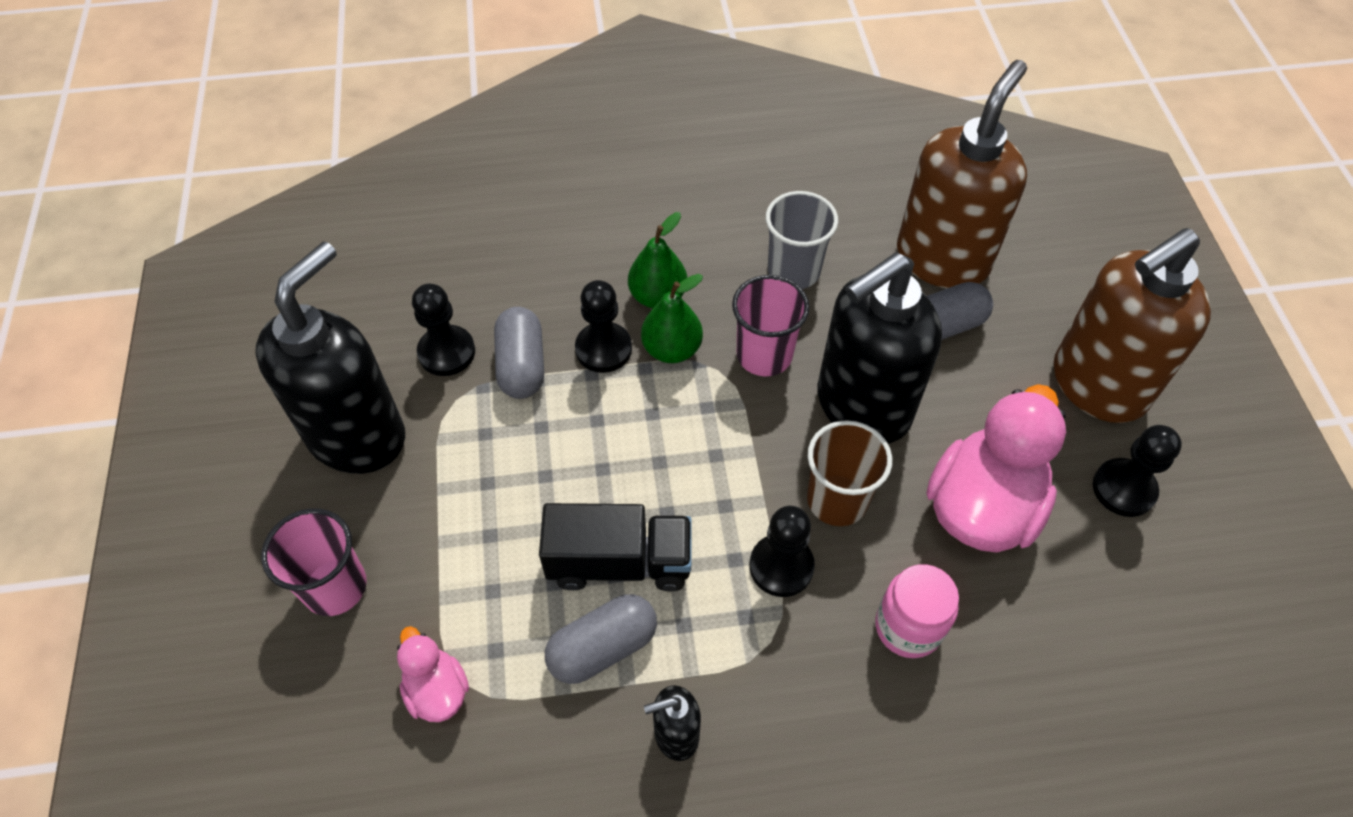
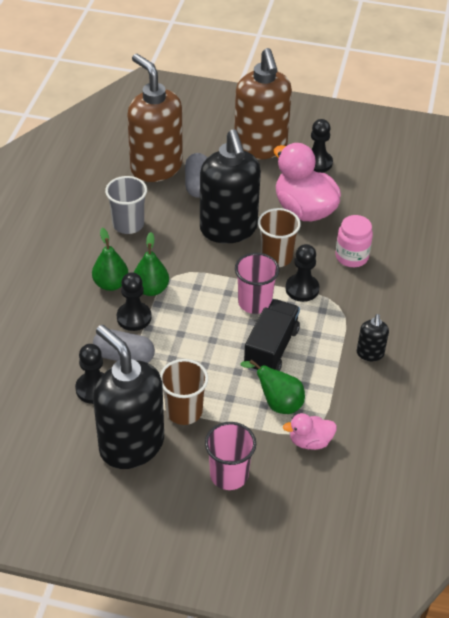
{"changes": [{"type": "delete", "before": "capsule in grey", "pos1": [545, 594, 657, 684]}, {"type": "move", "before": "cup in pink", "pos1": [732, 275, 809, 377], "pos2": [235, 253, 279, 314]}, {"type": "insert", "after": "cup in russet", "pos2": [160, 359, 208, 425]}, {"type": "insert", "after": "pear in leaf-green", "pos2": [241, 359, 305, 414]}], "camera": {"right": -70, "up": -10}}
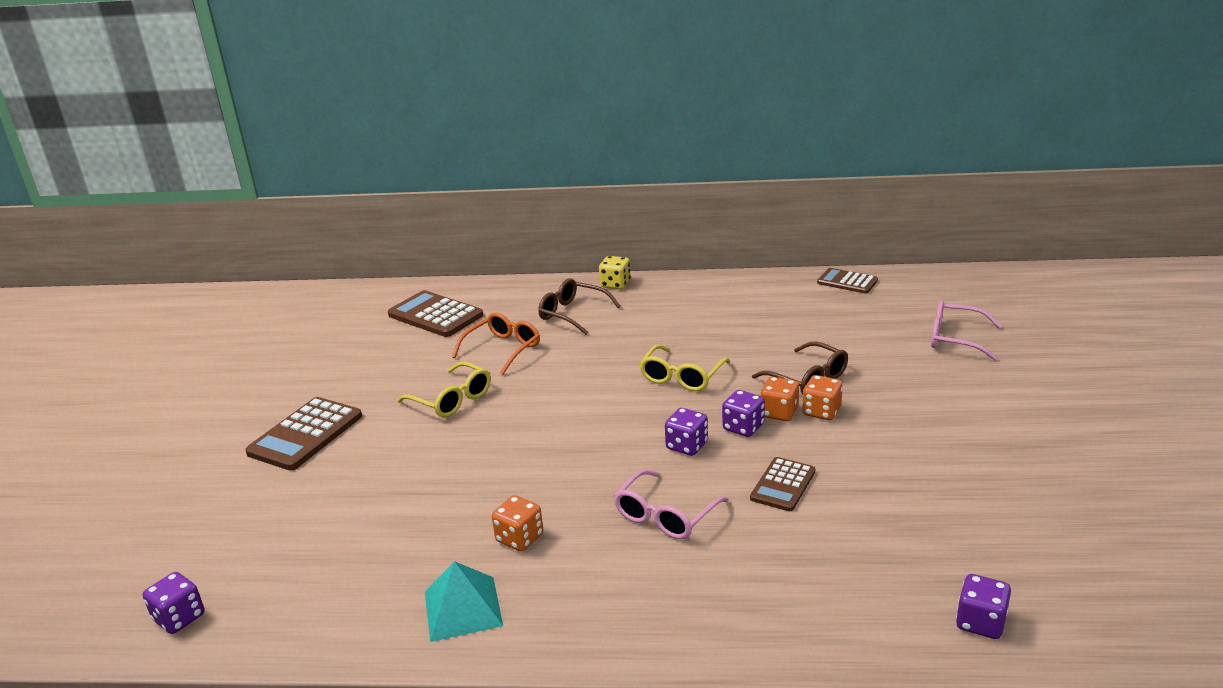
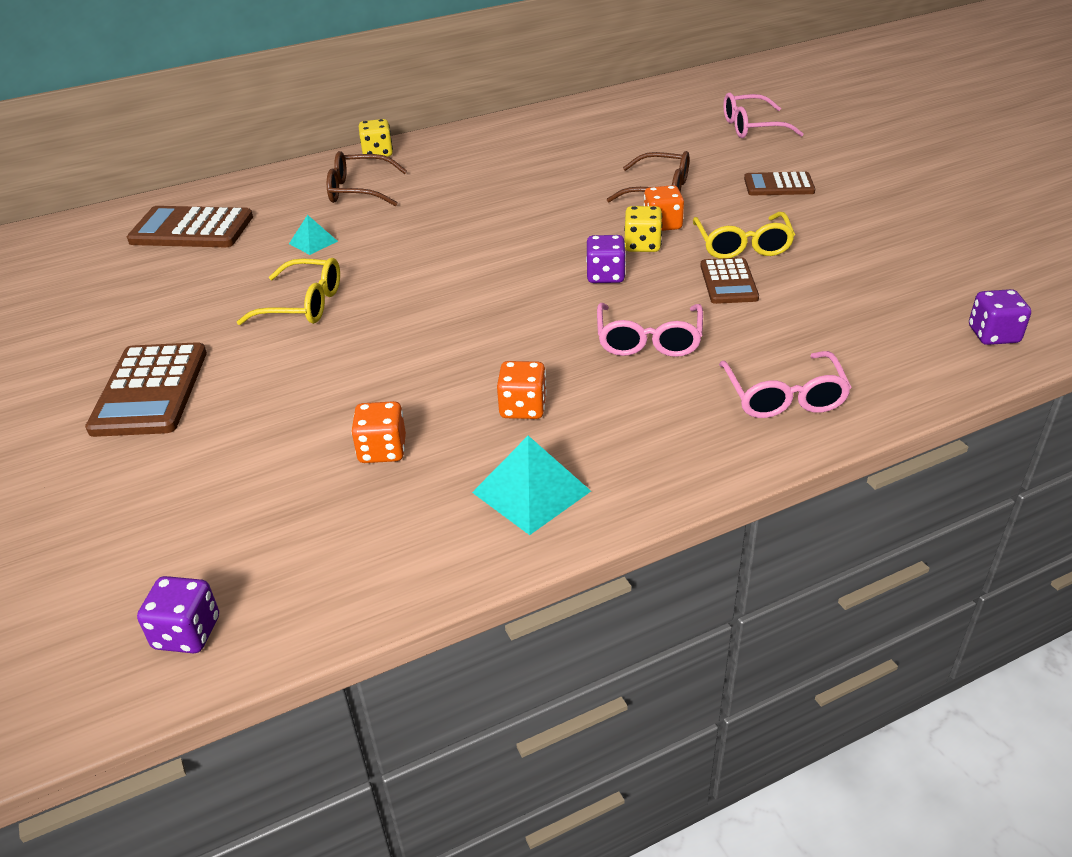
{"changes": [{"type": "replace", "before": "eyeglasses in orange", "after": "solid pyramid in teal", "pos1": [452, 312, 540, 375], "pos2": [289, 215, 338, 255]}, {"type": "move", "before": "eyeglasses in yellow", "pos1": [639, 344, 730, 391], "pos2": [693, 212, 795, 259]}, {"type": "recolor", "before": "die in purple", "after": "die in yellow", "pos1": [722, 390, 765, 437], "pos2": [624, 206, 662, 252]}, {"type": "move", "before": "die in orange", "pos1": [802, 375, 843, 420], "pos2": [351, 401, 406, 463]}, {"type": "move", "before": "pocket calculator in russet", "pos1": [817, 268, 878, 294], "pos2": [744, 172, 815, 196]}, {"type": "insert", "after": "eyeglasses in pink", "pos2": [719, 351, 852, 418]}], "camera": {"right": -30, "up": 10}}
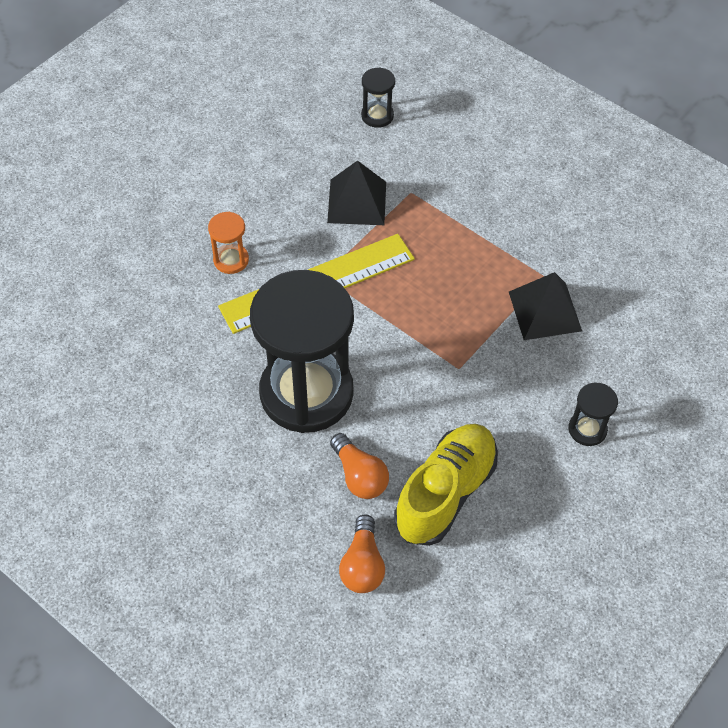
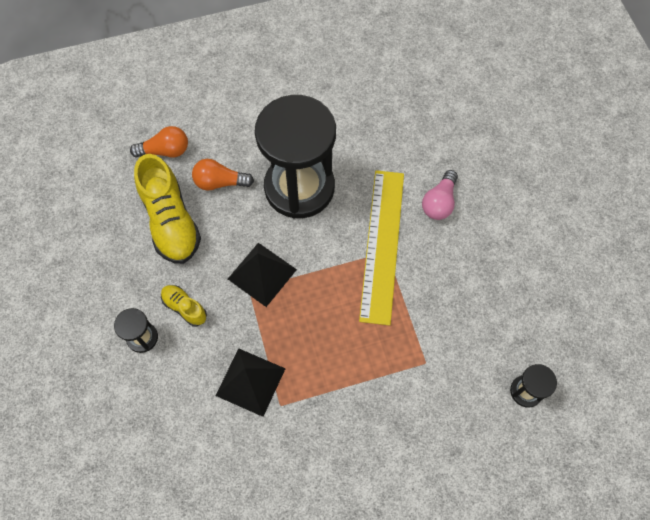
{"changes": [{"type": "replace", "before": "hourglass in orange", "after": "bulb in pink", "pos1": [208, 212, 249, 274], "pos2": [422, 170, 458, 220]}, {"type": "move", "before": "solid pyramid in ebony", "pos1": [327, 160, 386, 225], "pos2": [228, 243, 297, 307]}, {"type": "rotate", "before": "bulb in orange", "pos1": [339, 514, 385, 593], "pos2": [130, 126, 188, 158], "turn": 135}, {"type": "insert", "after": "sneaker in yellow", "pos2": [161, 285, 207, 327]}], "camera": {"right": 125, "up": 10}}
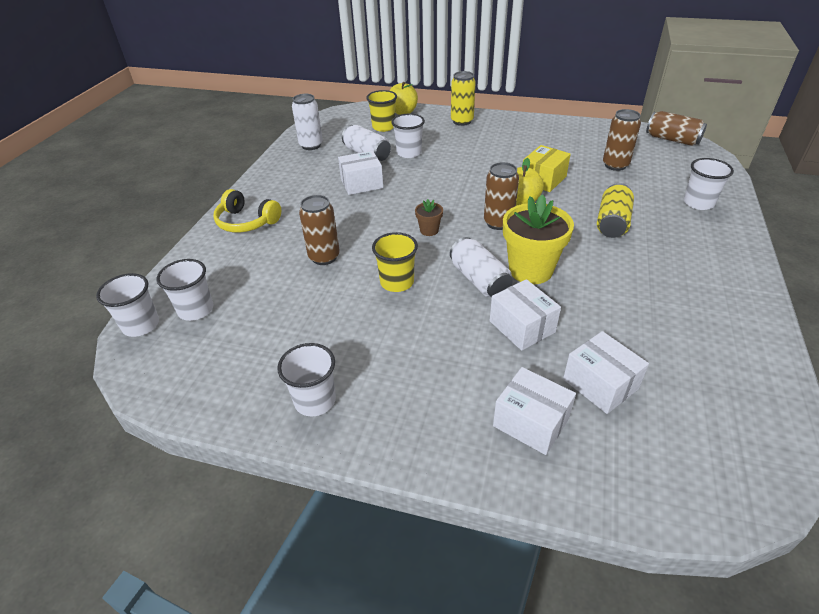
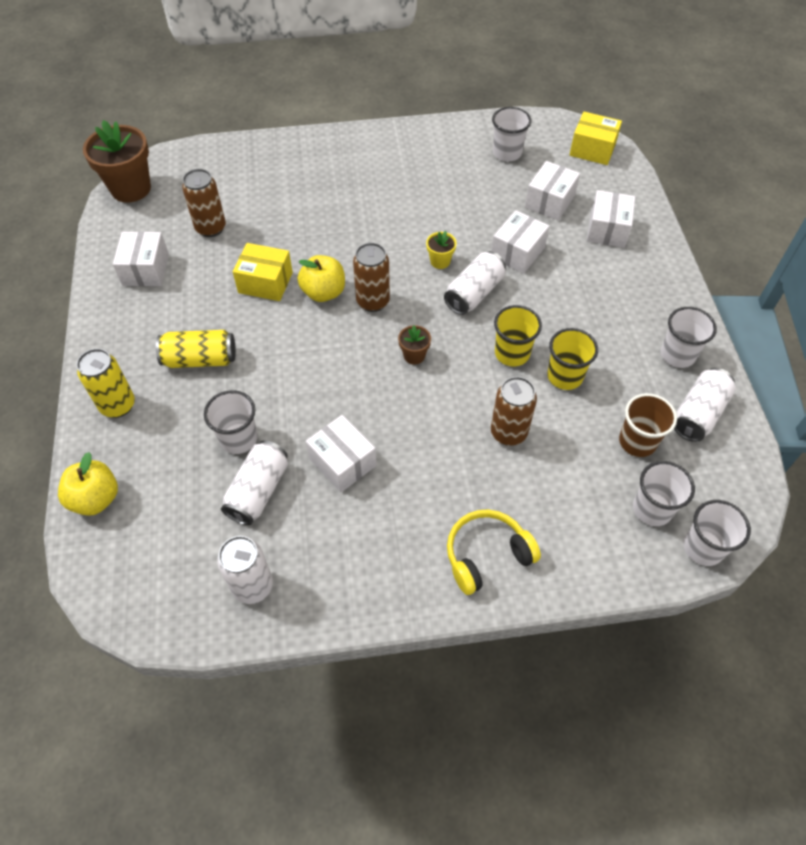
{"changes": [{"type": "rotate", "before": "headset in yellow", "pos1": [213, 189, 281, 233], "pos2": [447, 510, 541, 595], "turn": -120}, {"type": "move", "before": "cup in yellow", "pos1": [366, 90, 397, 132], "pos2": [547, 328, 598, 390]}, {"type": "resize", "before": "flower pot in yellow", "pos1": [503, 194, 574, 284], "pos2": [426, 231, 457, 269], "scale": 0.47}, {"type": "move", "before": "soda can in yellow", "pos1": [597, 183, 634, 238], "pos2": [156, 330, 236, 368]}, {"type": "replace", "before": "soda can in russet", "after": "flower pot in russet", "pos1": [646, 111, 707, 146], "pos2": [83, 120, 151, 203]}, {"type": "move", "before": "cup in pure white", "pos1": [684, 158, 734, 210], "pos2": [492, 107, 531, 161]}, {"type": "insert", "after": "box in pure white", "pos2": [113, 231, 169, 286]}, {"type": "insert", "after": "box in yellow", "pos2": [569, 112, 622, 165]}, {"type": "insert", "after": "cup in russet", "pos2": [619, 393, 677, 457]}, {"type": "insert", "after": "soda can in pure white", "pos2": [674, 368, 736, 442]}], "camera": {"right": -115, "up": 15}}
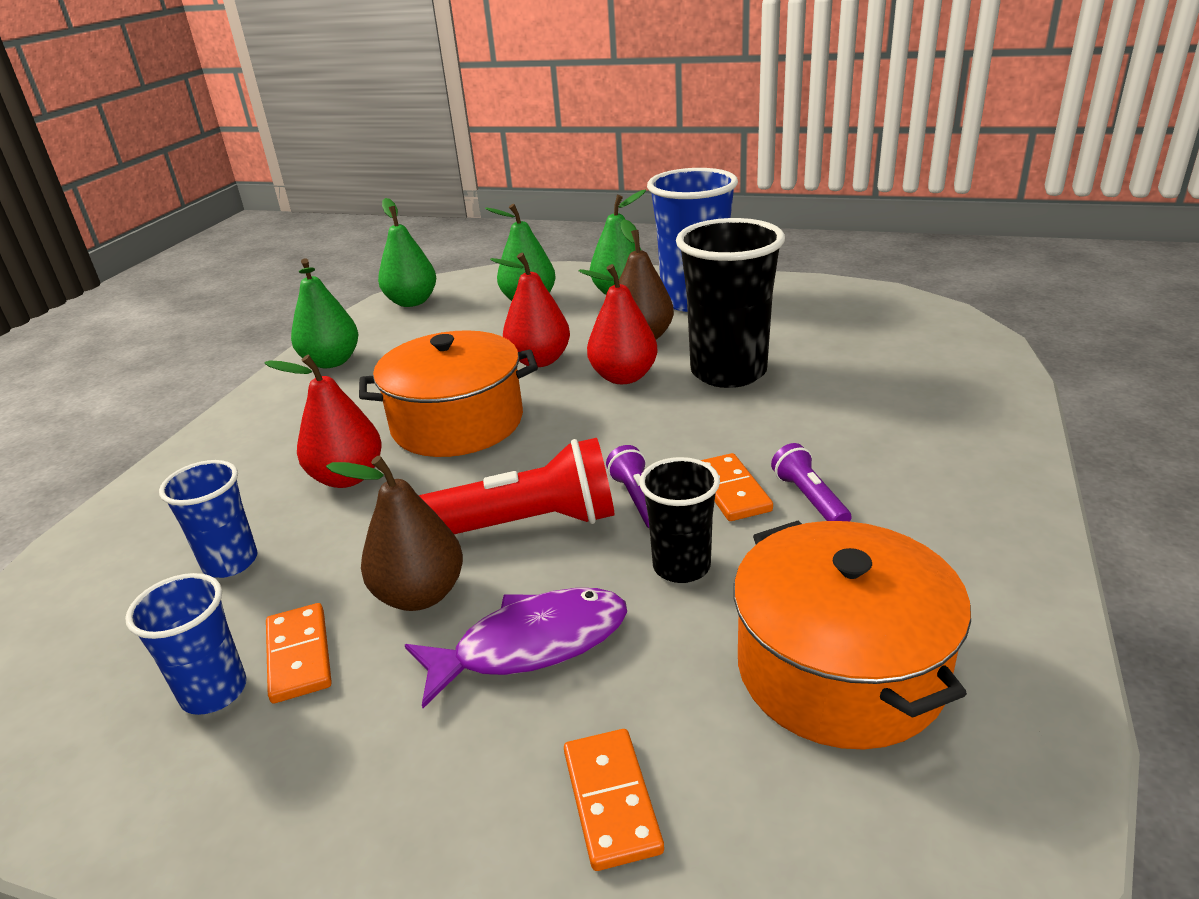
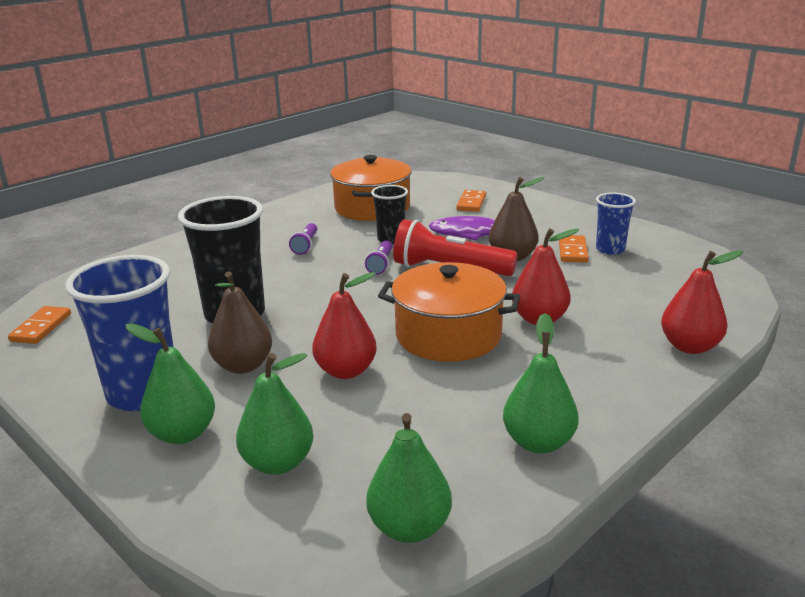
{"changes": [{"type": "delete", "before": "cup in cobalt", "pos1": [159, 460, 258, 578]}, {"type": "move", "before": "pear in scarlet", "pos1": [579, 264, 658, 384], "pos2": [661, 250, 743, 354]}, {"type": "move", "before": "domino in orange", "pos1": [701, 453, 773, 521], "pos2": [8, 306, 71, 344]}], "camera": {"right": -155, "up": -5}}
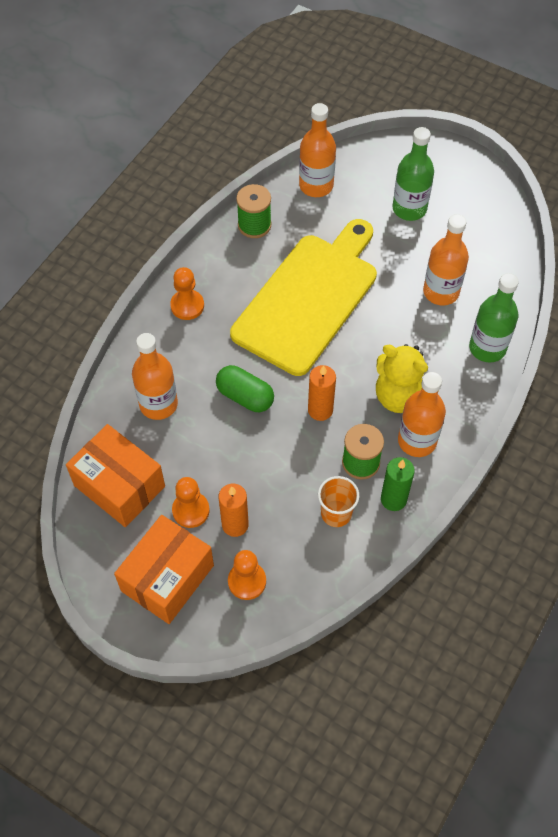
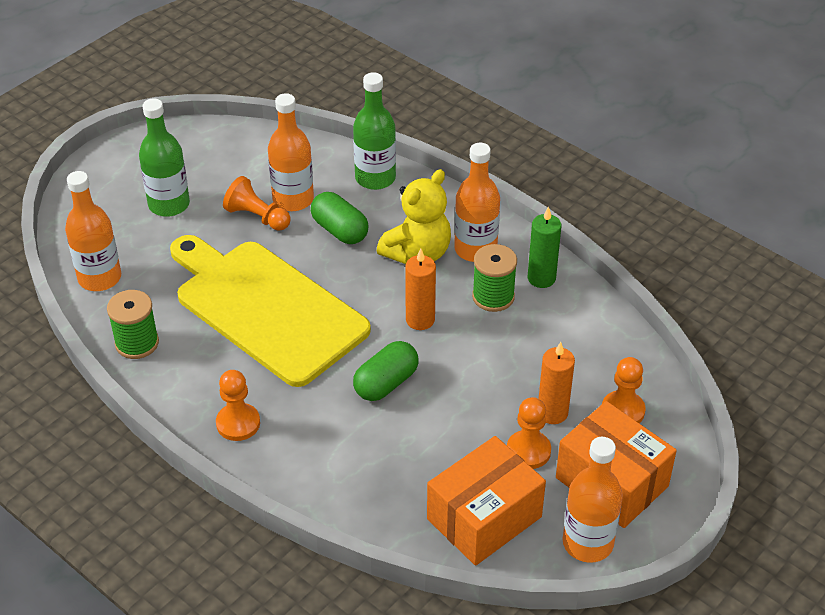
{"changes": [{"type": "move", "before": "drink bottle in orange", "pos1": [132, 333, 178, 420], "pos2": [562, 437, 623, 563]}, {"type": "delete", "before": "cup in orange", "pos1": [318, 476, 359, 527]}, {"type": "insert", "after": "pawn in orange", "pos2": [223, 176, 291, 231]}, {"type": "insert", "after": "capsule in leaf-green", "pos2": [311, 192, 369, 244]}], "camera": {"right": -80, "up": -15}}
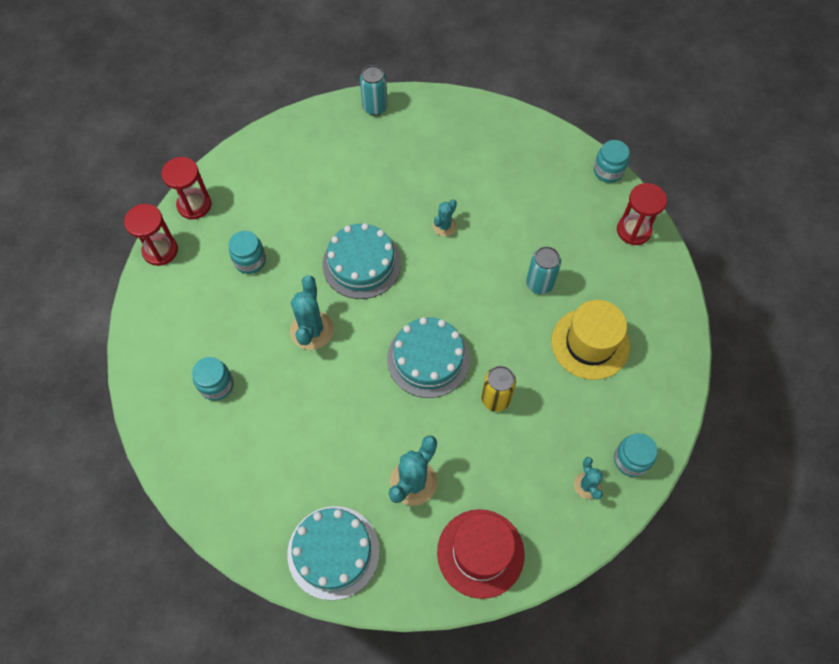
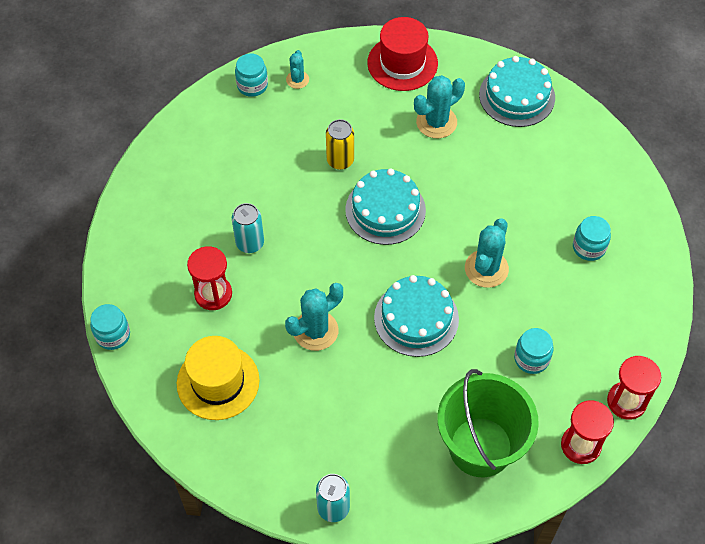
{"changes": [{"type": "resize", "before": "saguaro cactus in teal", "pos1": [433, 199, 457, 236], "pos2": [285, 283, 343, 351], "scale": 1.73}, {"type": "move", "before": "top hat in yellow", "pos1": [551, 300, 630, 380], "pos2": [177, 336, 260, 420]}, {"type": "move", "before": "hourglass in scarlet", "pos1": [617, 183, 667, 245], "pos2": [187, 246, 232, 310]}, {"type": "insert", "after": "sand bucket in leaf-green", "pos2": [437, 369, 539, 477]}], "camera": {"right": -160, "up": -5}}
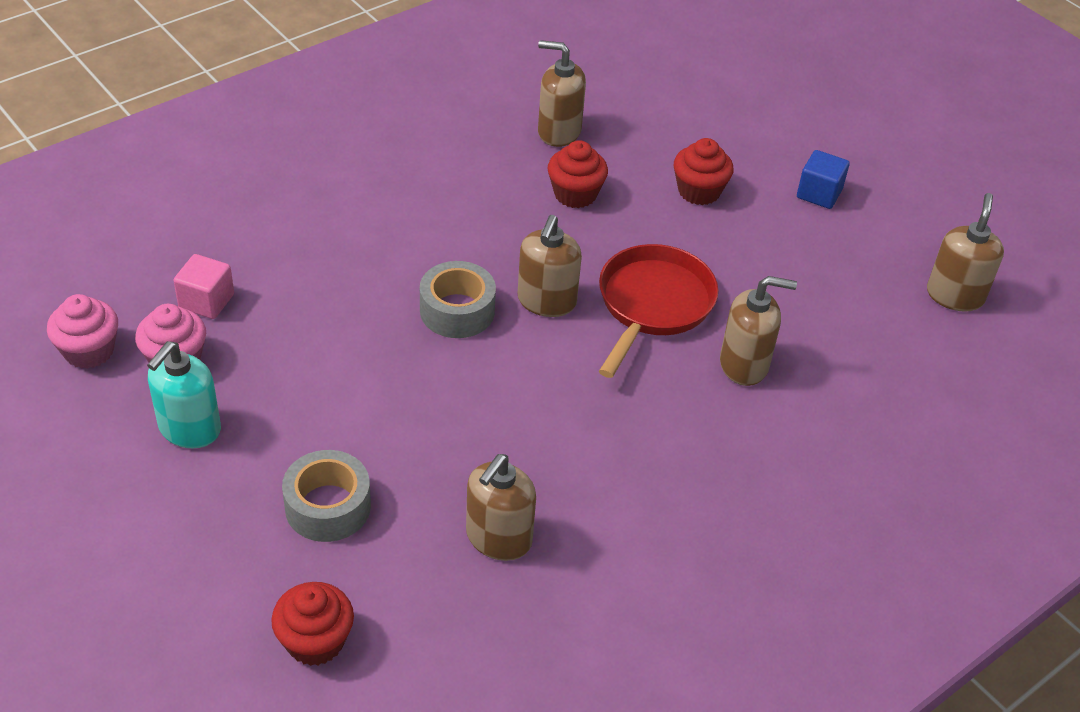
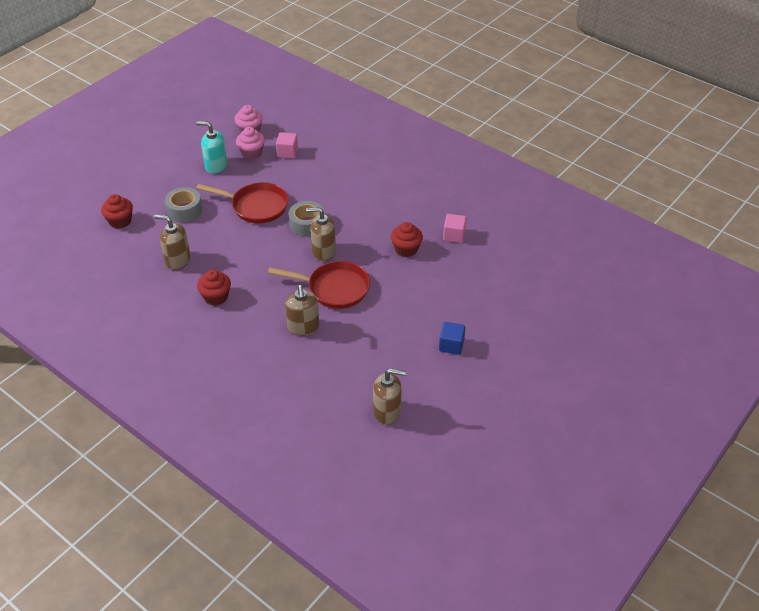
{"changes": [{"type": "replace", "before": "soap dispenser in russet", "after": "cube in pink", "pos1": [538, 40, 586, 147], "pos2": [443, 214, 466, 243]}, {"type": "move", "before": "fairy cake in scarlet", "pos1": [674, 138, 733, 205], "pos2": [197, 269, 231, 306]}, {"type": "insert", "after": "frying pan in scarlet", "pos2": [196, 182, 288, 223]}], "camera": {"right": 80, "up": 0}}
